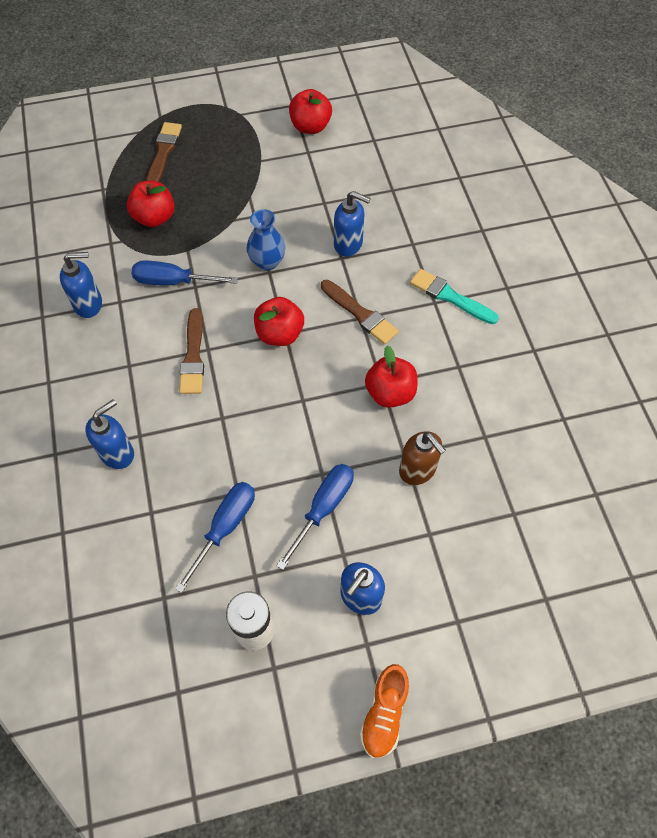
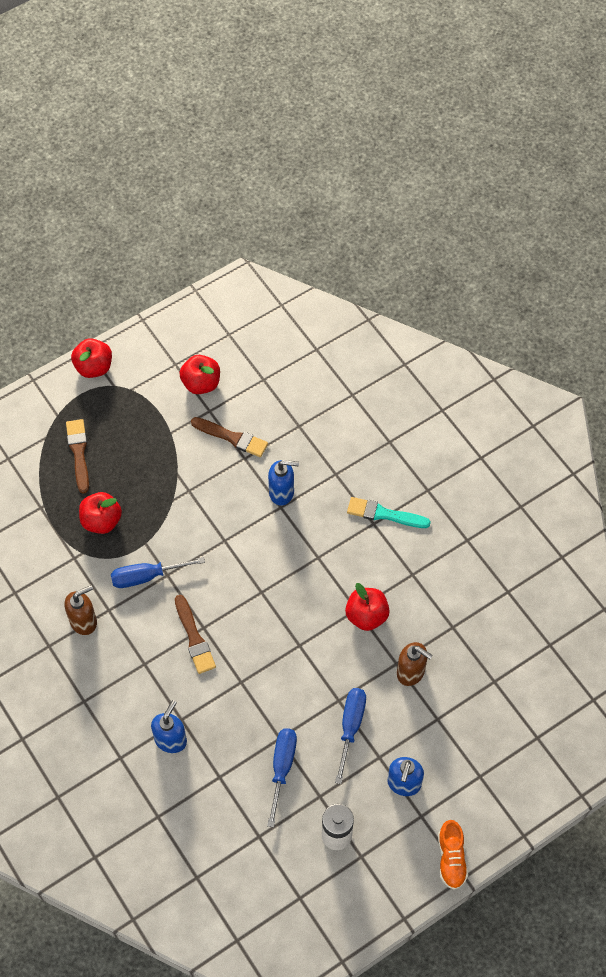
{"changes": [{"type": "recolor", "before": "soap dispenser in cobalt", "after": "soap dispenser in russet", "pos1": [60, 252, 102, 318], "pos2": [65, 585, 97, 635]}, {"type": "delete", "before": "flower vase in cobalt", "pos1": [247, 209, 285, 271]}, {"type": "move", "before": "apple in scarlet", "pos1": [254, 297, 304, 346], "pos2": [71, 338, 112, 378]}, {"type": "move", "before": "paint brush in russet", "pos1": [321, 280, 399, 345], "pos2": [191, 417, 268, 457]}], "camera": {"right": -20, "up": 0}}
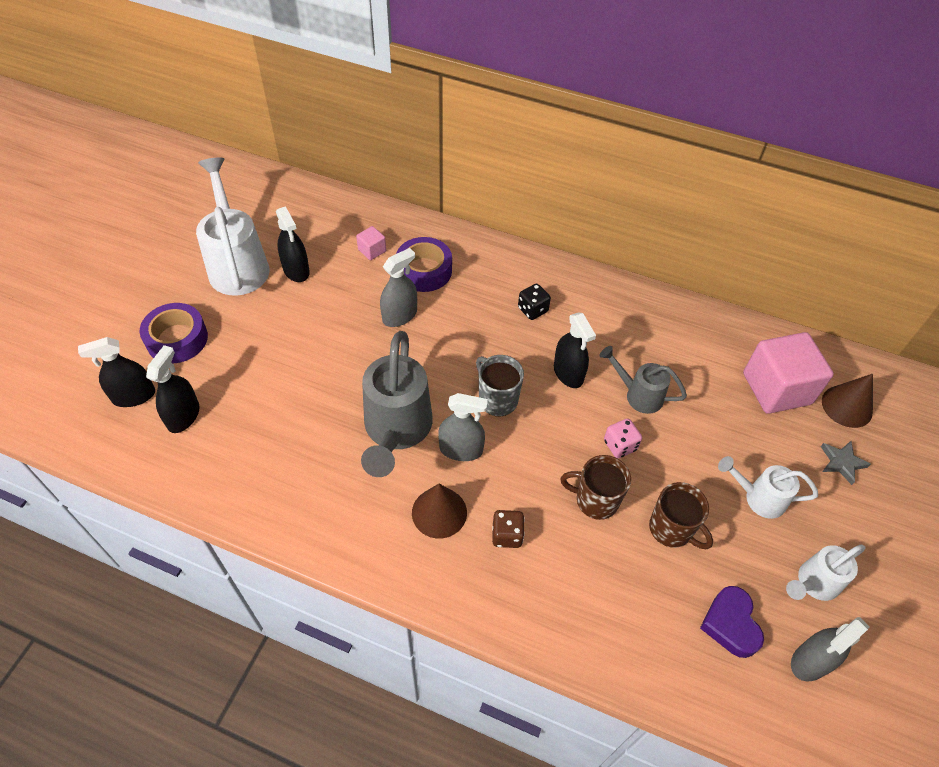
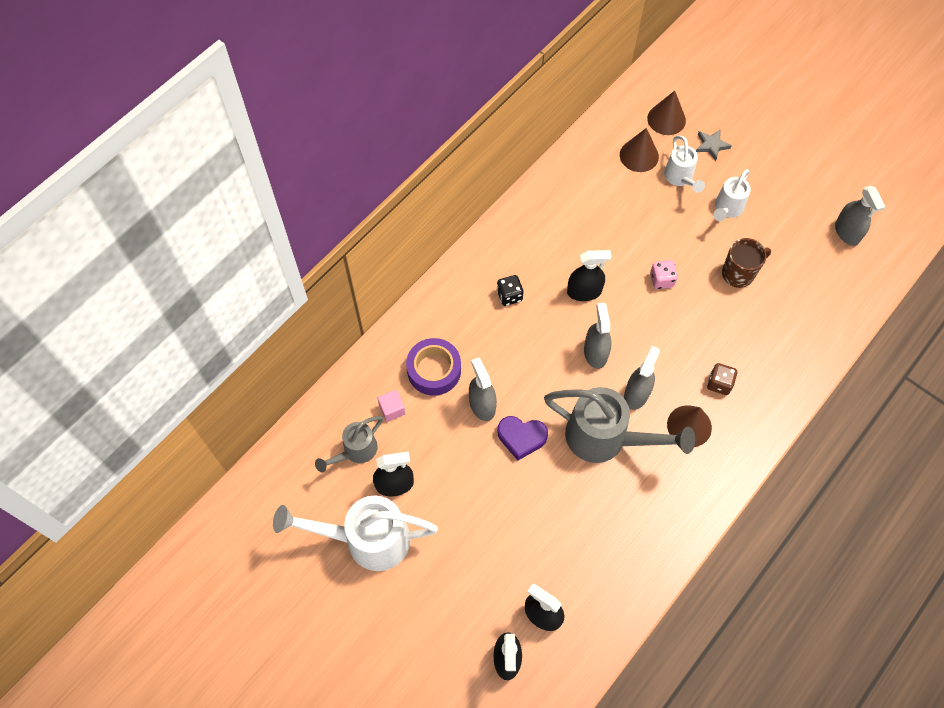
{"changes": [{"type": "delete", "before": "roll of tape in purple", "pos1": [140, 303, 208, 364]}, {"type": "replace", "before": "coffee mug in grey", "after": "sprayer in grey", "pos1": [476, 355, 524, 417], "pos2": [584, 303, 612, 369]}, {"type": "delete", "before": "coffee mug in russet", "pos1": [561, 455, 631, 520]}, {"type": "move", "before": "watering pot in grey", "pos1": [599, 346, 687, 414], "pos2": [315, 416, 383, 472]}, {"type": "move", "before": "love heart in purple", "pos1": [700, 586, 764, 658], "pos2": [498, 416, 548, 461]}, {"type": "replace", "before": "cube in pink", "after": "solid cone in russet", "pos1": [743, 332, 834, 414], "pos2": [620, 128, 659, 172]}, {"type": "move", "before": "watering pot in pure white", "pos1": [786, 544, 866, 601], "pos2": [664, 135, 705, 193]}], "camera": {"right": -70, "up": 10}}
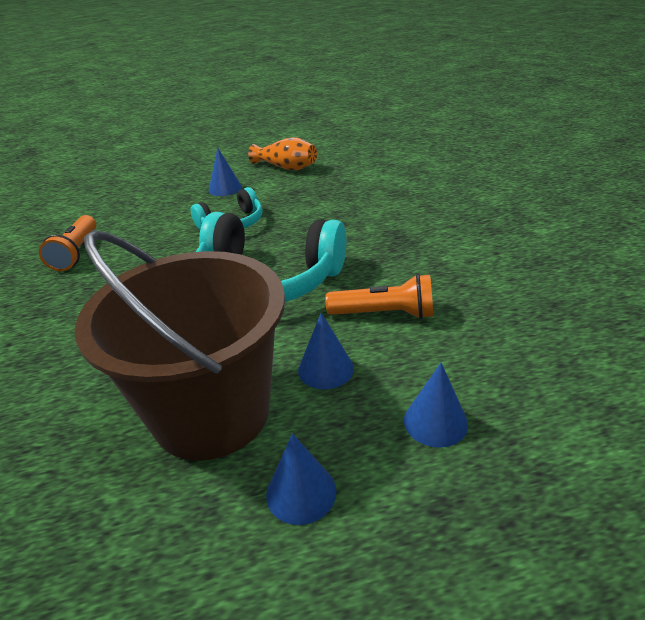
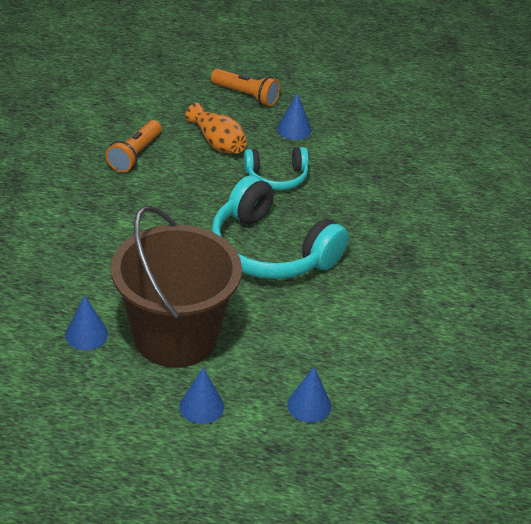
{"changes": [{"type": "move", "before": "flower vase in orange", "pos1": [248, 137, 317, 171], "pos2": [185, 103, 247, 154]}, {"type": "move", "before": "solid cone in cobalt", "pos1": [298, 313, 354, 389], "pos2": [65, 295, 108, 350]}, {"type": "move", "before": "torch in orange", "pos1": [325, 274, 433, 319], "pos2": [211, 69, 280, 107]}], "camera": {"right": 20, "up": 5}}
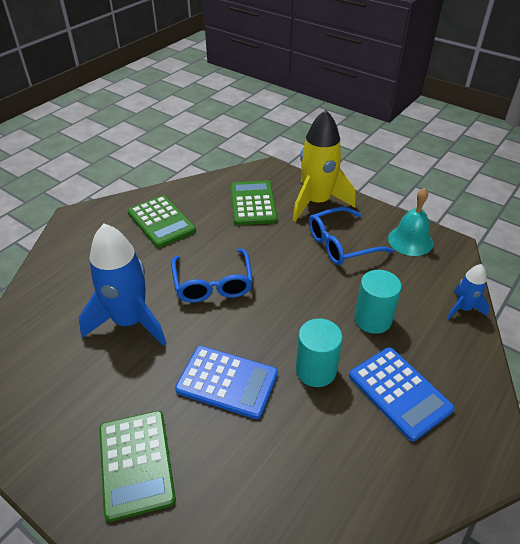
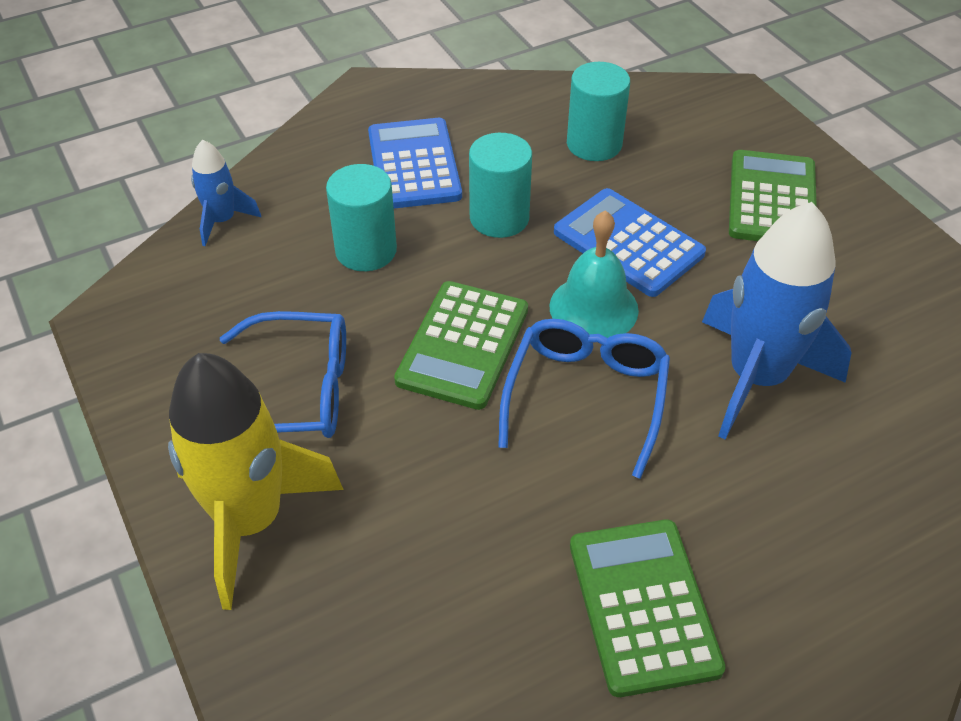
{"changes": [{"type": "move", "before": "pocket calculator in leaf-green", "pos1": [230, 180, 278, 225], "pos2": [394, 281, 528, 410]}, {"type": "move", "before": "hand bell in teal", "pos1": [388, 188, 433, 256], "pos2": [549, 210, 639, 338]}, {"type": "insert", "after": "solid cylinder in teal", "pos2": [567, 62, 630, 161]}], "camera": {"right": -155, "up": 5}}
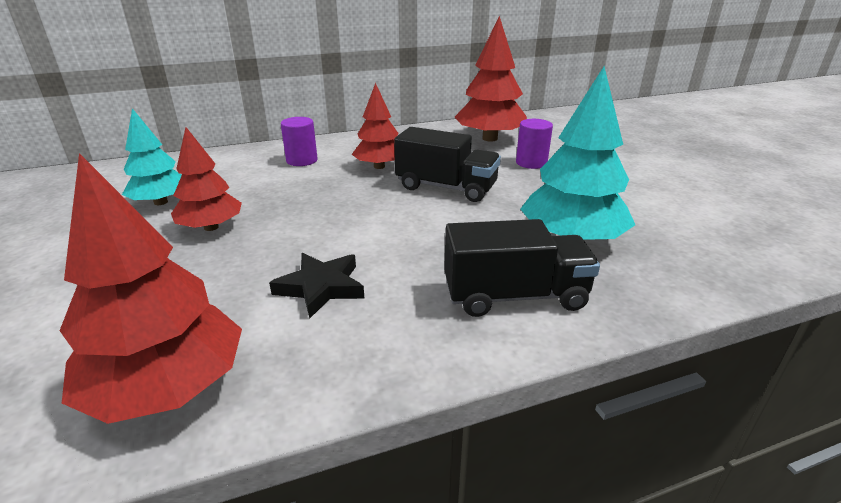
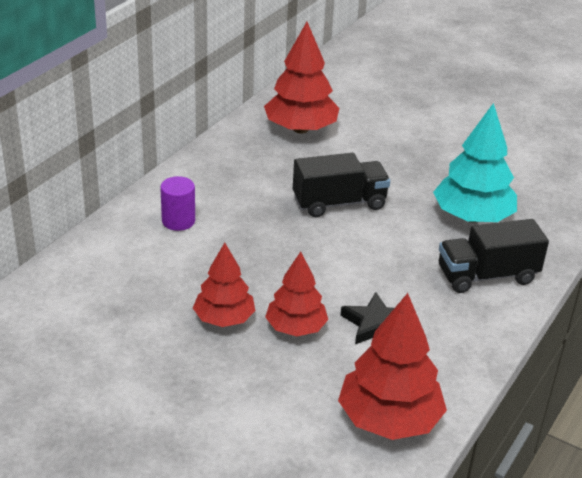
{"changes": [{"type": "delete", "before": "toy tree in teal", "pos1": [122, 108, 182, 205]}, {"type": "move", "before": "toy tree in scarlet", "pos1": [352, 83, 399, 169], "pos2": [265, 252, 328, 336]}, {"type": "rotate", "before": "truck in ebony", "pos1": [444, 219, 600, 317], "pos2": [439, 219, 549, 293], "turn": -150}, {"type": "delete", "before": "solid cylinder in purple", "pos1": [516, 119, 553, 169]}], "camera": {"right": -40, "up": 5}}
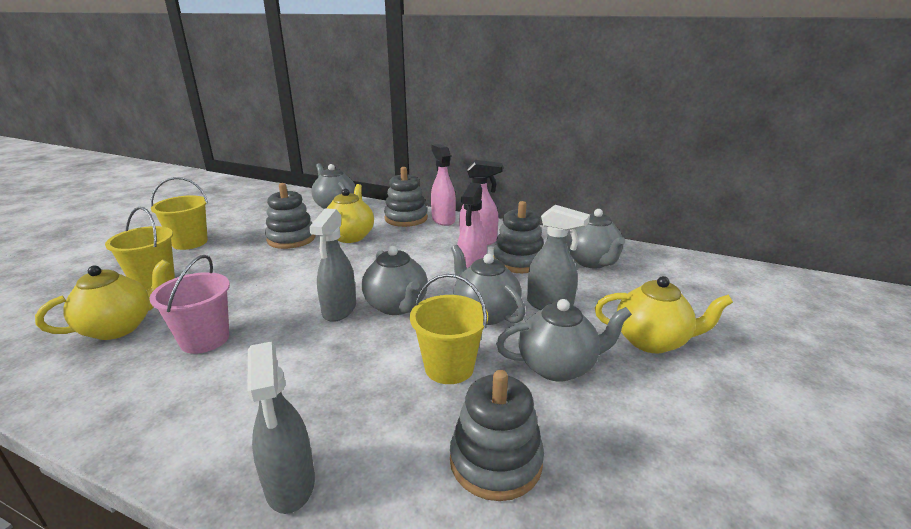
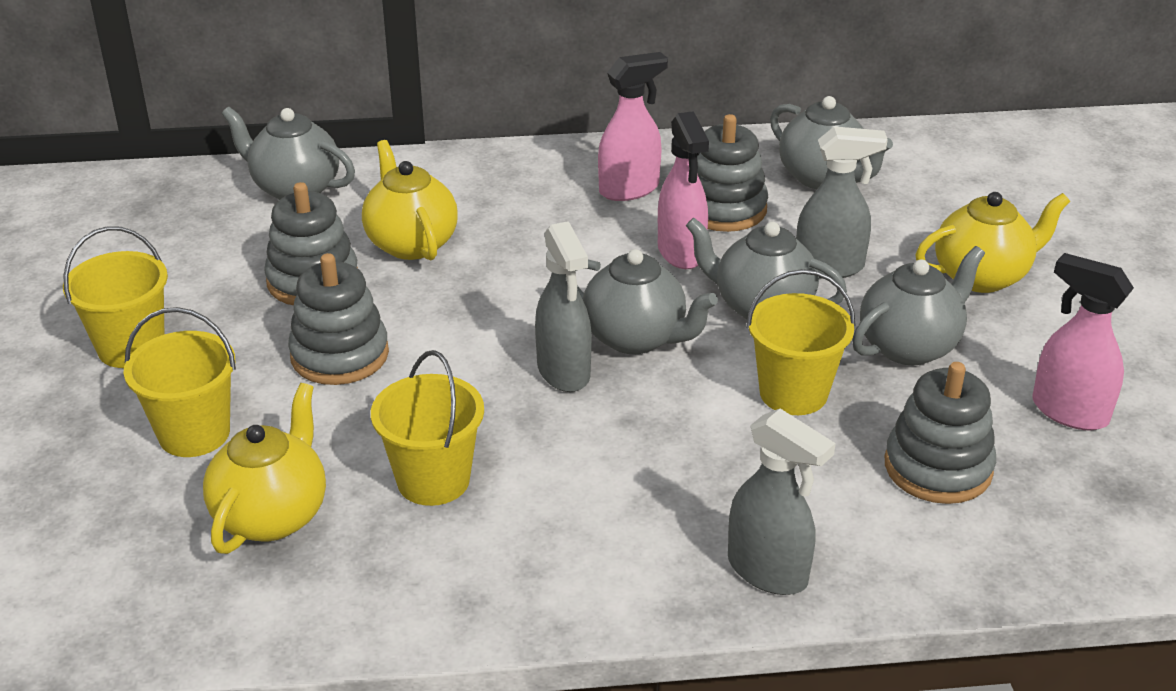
{"changes": [{"type": "recolor", "before": "sand bucket in pink", "after": "sand bucket in yellow", "pos1": [149, 255, 230, 354], "pos2": [371, 350, 484, 506]}, {"type": "move", "before": "ring stacker in grey", "pos1": [384, 167, 428, 227], "pos2": [288, 253, 389, 385]}, {"type": "move", "before": "sprayer in pink", "pos1": [431, 144, 456, 226], "pos2": [1032, 253, 1134, 430]}], "camera": {"right": -30, "up": 10}}
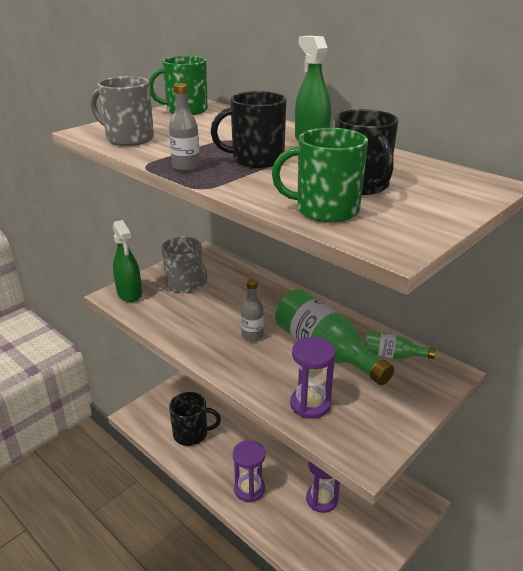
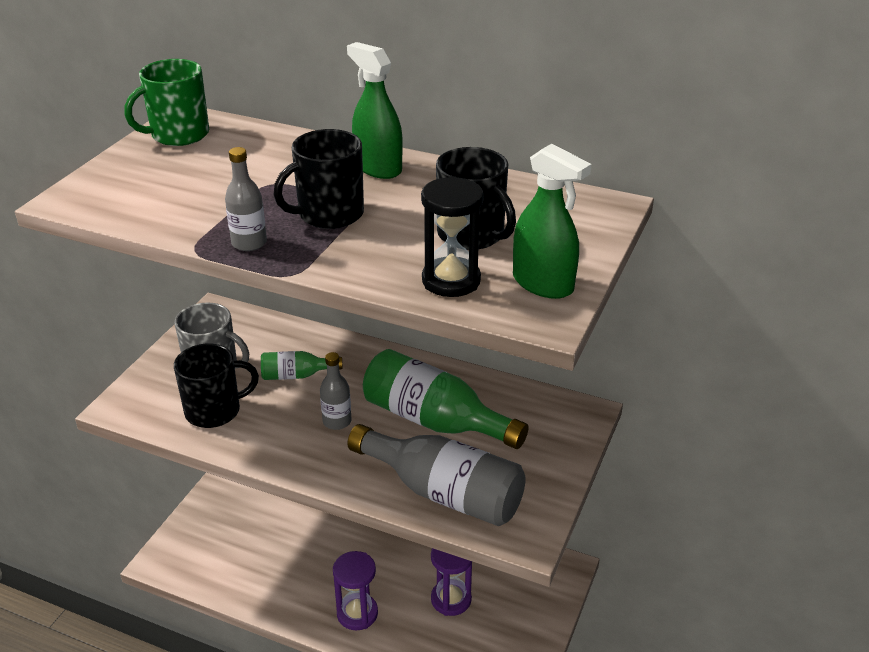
{"changes": [{"type": "delete", "before": "coffee mug in grey", "pos1": [91, 76, 154, 146]}, {"type": "move", "before": "sprayer in leaf-green", "pos1": [113, 220, 142, 302], "pos2": [513, 144, 591, 299]}, {"type": "move", "before": "coffee mug in ebony", "pos1": [169, 392, 221, 446], "pos2": [174, 344, 259, 428]}, {"type": "replace", "before": "coffee mug in leaf-green", "after": "hourglass in ebony", "pos1": [272, 128, 368, 222], "pos2": [421, 176, 484, 297]}, {"type": "replace", "before": "hourglass in purple", "after": "drink bottle in grey", "pos1": [290, 337, 335, 419], "pos2": [348, 424, 526, 526]}, {"type": "move", "before": "drink bottle in leaf-green", "pos1": [365, 331, 435, 359], "pos2": [261, 351, 343, 380]}], "camera": {"right": -20, "up": 5}}
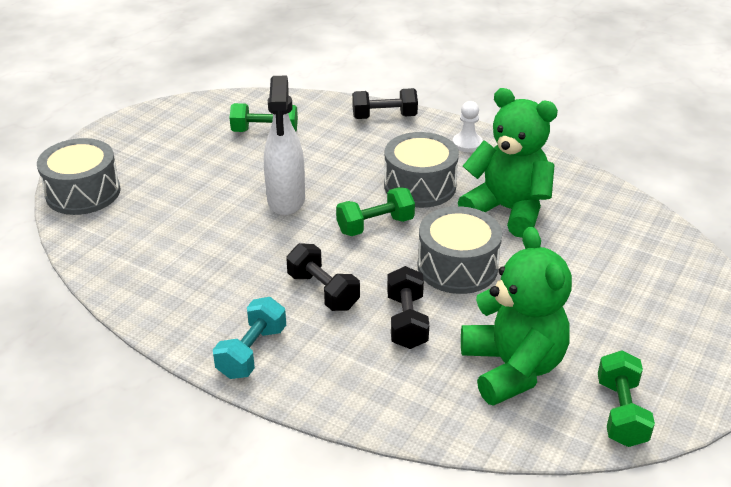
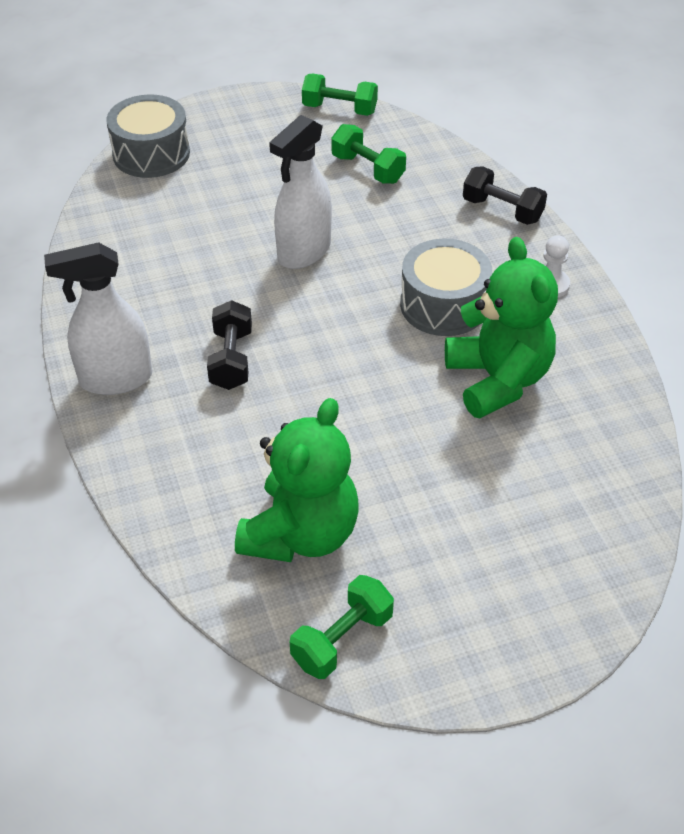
{"changes": [{"type": "replace", "before": "dumbbell in teal", "after": "sprayer in pure white", "pos1": [213, 297, 286, 379], "pos2": [44, 242, 152, 395]}, {"type": "move", "before": "dumbbell in leaf-green", "pos1": [336, 187, 415, 236], "pos2": [302, 73, 378, 116]}, {"type": "delete", "before": "dumbbell in ebony", "pos1": [387, 266, 429, 349]}, {"type": "delete", "before": "snare drum in grey", "pos1": [417, 206, 502, 294]}], "camera": {"right": 40, "up": 10}}
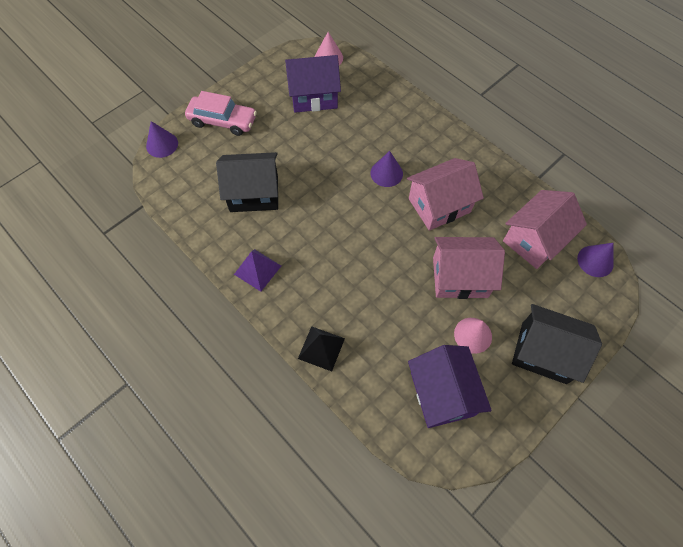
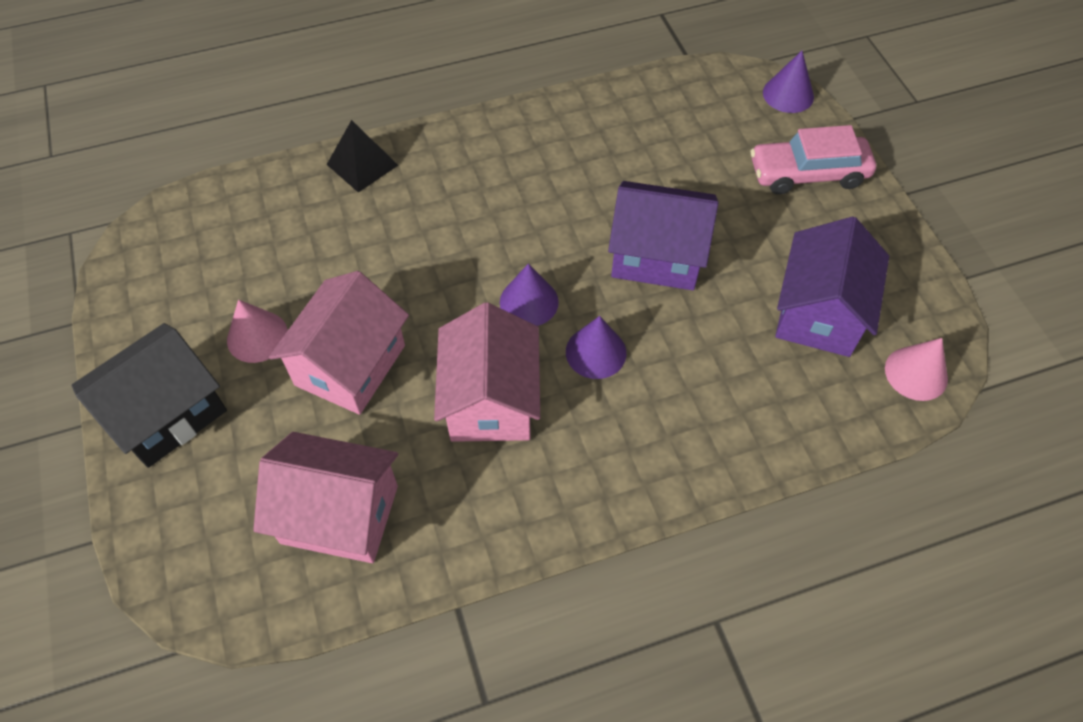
{"changes": [{"type": "rotate", "before": "automobile in pink", "pos1": [185, 91, 257, 136], "pos2": [751, 125, 876, 194], "turn": 45}, {"type": "delete", "before": "toy house in ebony", "pos1": [216, 152, 278, 212]}, {"type": "delete", "before": "solid pyramid in purple", "pos1": [234, 249, 281, 291]}, {"type": "move", "before": "toy house in purple", "pos1": [408, 345, 492, 428], "pos2": [608, 181, 718, 290]}, {"type": "rotate", "before": "toy house in pink", "pos1": [503, 190, 587, 269], "pos2": [253, 432, 398, 563], "turn": -60}, {"type": "move", "before": "solid cone in purple", "pos1": [577, 243, 614, 277], "pos2": [500, 263, 559, 326]}], "camera": {"right": 115, "up": -5}}
